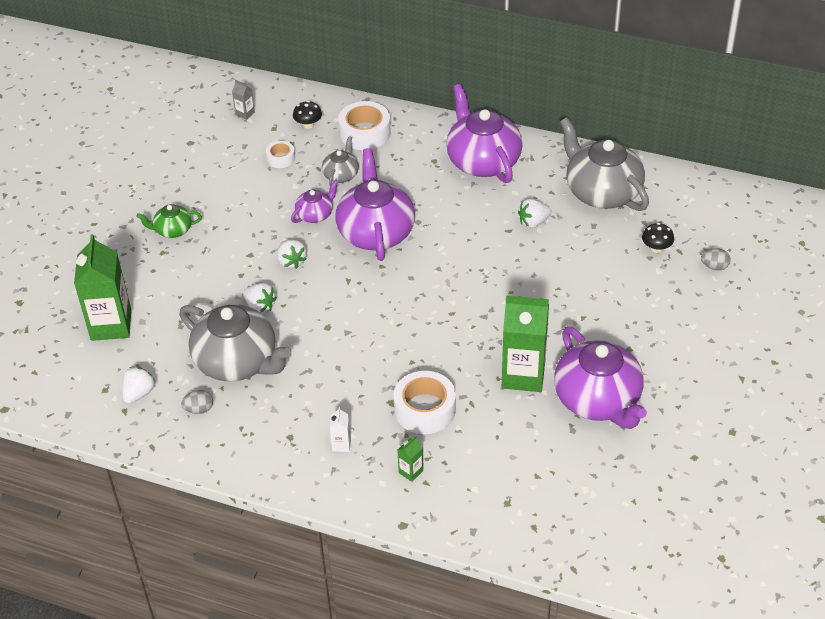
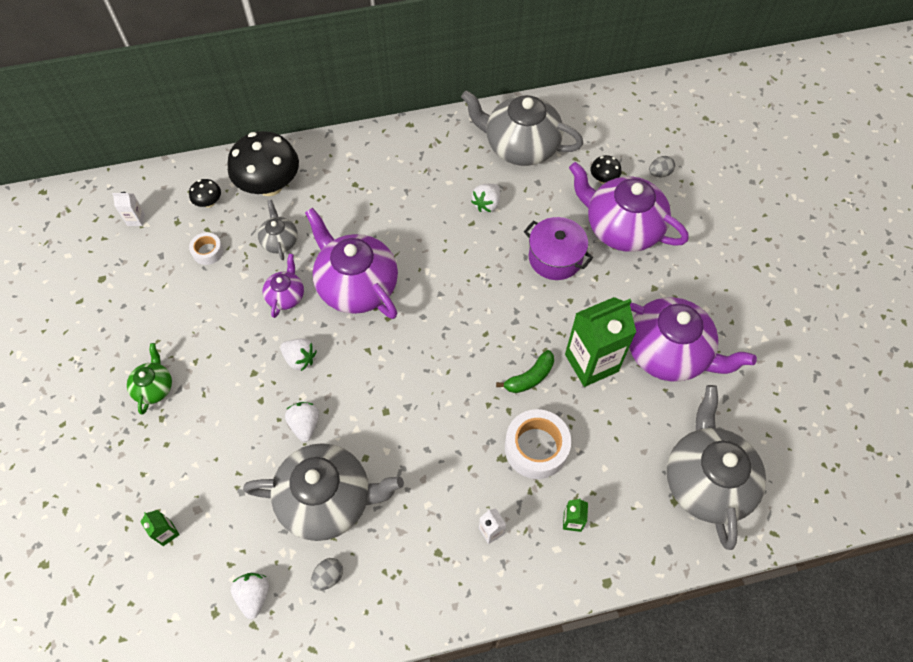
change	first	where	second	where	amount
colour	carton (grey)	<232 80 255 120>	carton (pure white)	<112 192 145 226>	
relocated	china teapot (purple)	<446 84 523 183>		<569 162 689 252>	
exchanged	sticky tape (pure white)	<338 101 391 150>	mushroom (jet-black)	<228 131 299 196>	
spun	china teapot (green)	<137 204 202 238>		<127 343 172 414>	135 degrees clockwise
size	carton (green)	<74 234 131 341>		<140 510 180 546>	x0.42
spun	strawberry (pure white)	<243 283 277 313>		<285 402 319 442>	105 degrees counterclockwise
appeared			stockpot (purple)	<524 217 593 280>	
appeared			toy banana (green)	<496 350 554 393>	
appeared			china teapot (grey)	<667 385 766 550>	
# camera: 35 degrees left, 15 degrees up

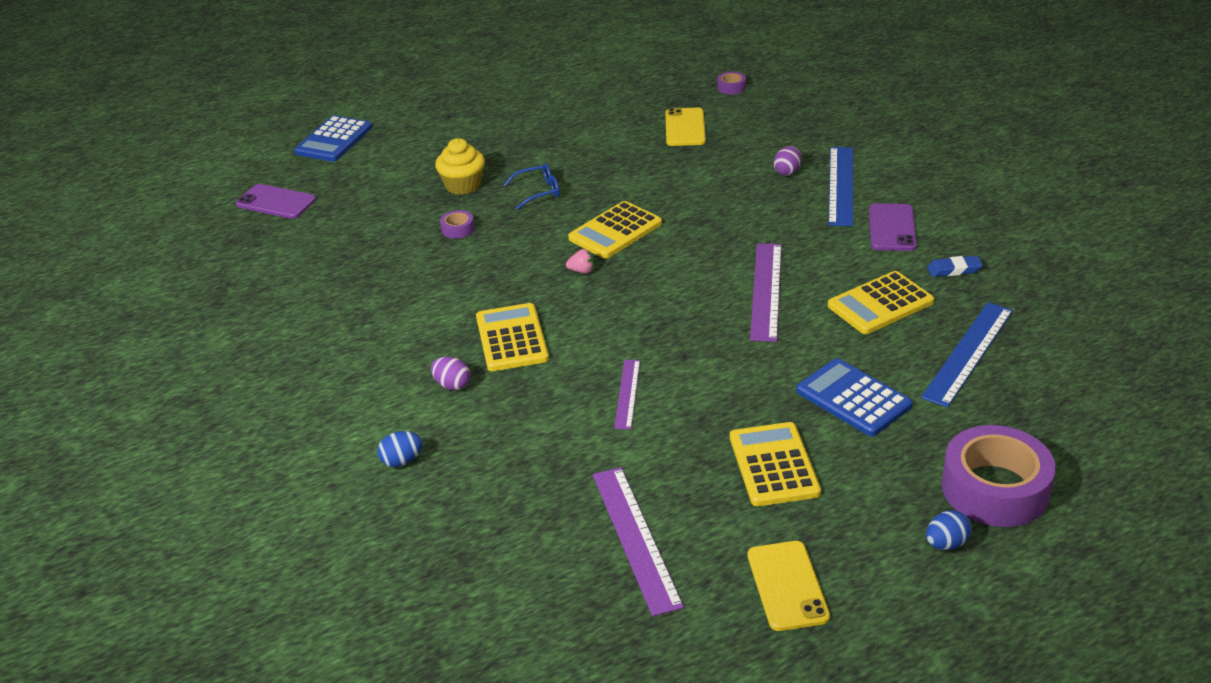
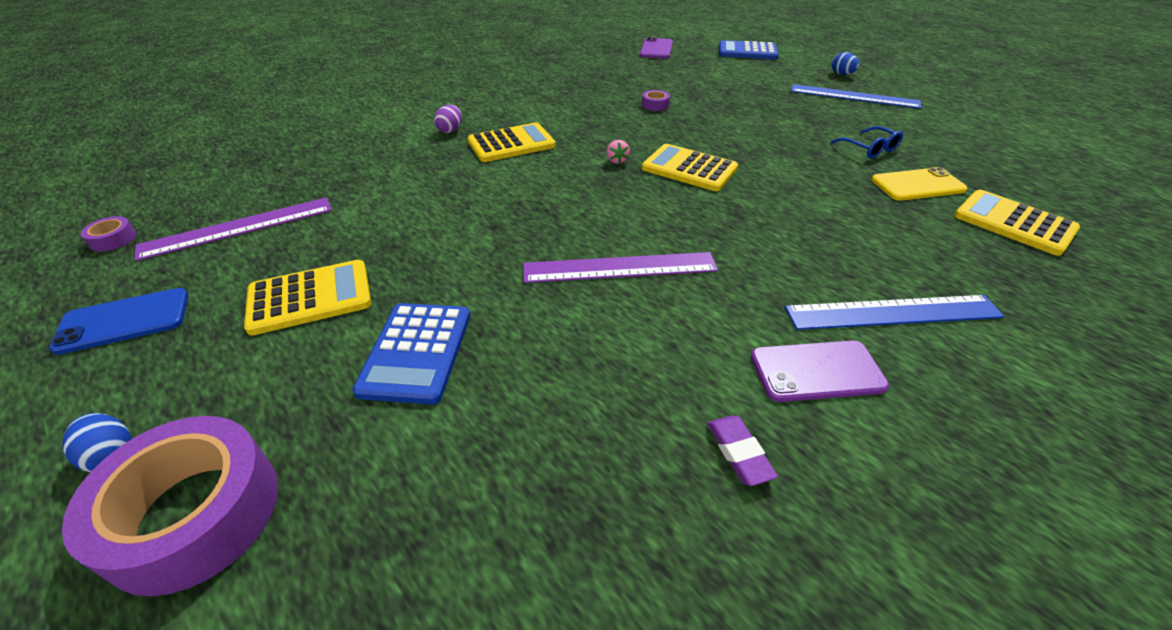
change	first	where	second	where	amount
relocated	sticky tape (purple)	<717 72 746 95>		<80 216 137 252>	
missing	cupcake (yellow)	<435 138 485 195>			
missing	egg (purple)	<774 146 801 176>			
relocated	spectacles (royal blue)	<504 163 560 210>		<831 126 903 158>	
colour	gum eraser (royal blue)	<927 256 983 277>	gum eraser (purple)	<707 416 778 486>	
relocated	calculator (yellow)	<828 271 934 334>		<954 190 1080 256>	
relocated	measuring stick (royal blue)	<921 302 1013 407>		<791 84 922 109>	
spun	calculator (royal blue)	<796 358 913 436>		<352 303 470 404>	150 degrees clockwise
missing	measuring stick (purple)	<614 360 640 429>			
relocated	egg (royal blue)	<377 431 423 467>		<832 52 860 75>	
colour	mobile phone (yellow)	<748 541 830 631>	mobile phone (royal blue)	<49 288 188 355>	
# camera: 75 degrees right, 5 degrees up

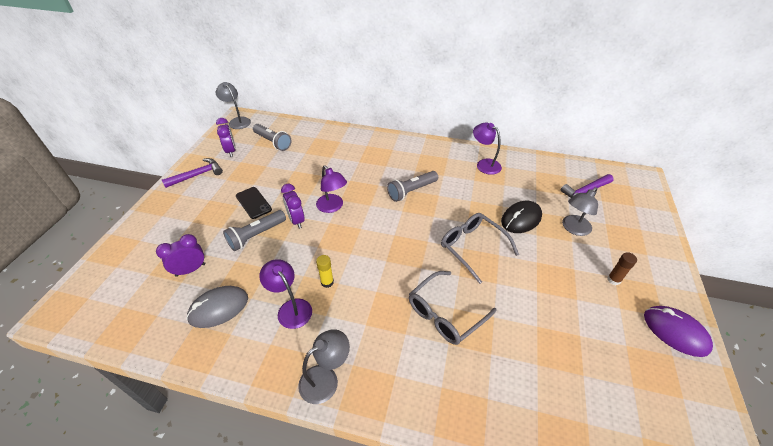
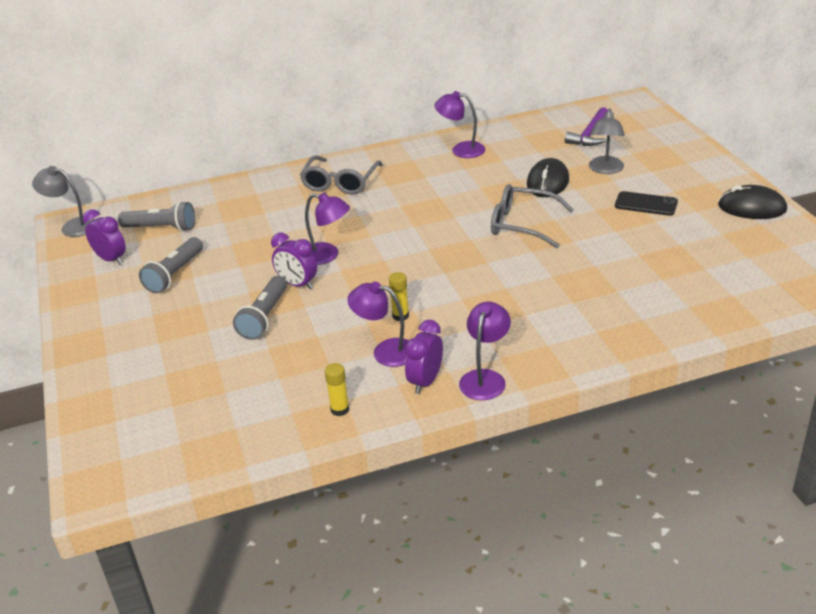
change	first	where	second	where	amount
missing	hammer (purple)	<162 158 223 188>			
relocated	torch (grey)	<387 171 438 202>		<139 237 203 293>	
relocated	mobile phone (jet-black)	<236 187 272 219>		<615 191 678 216>	
relocated	alarm clock (purple)	<156 234 205 277>		<405 320 443 394>	
missing	glue (dark brown)	<607 252 637 285>			
relocated	spectacles (grey)	<409 271 497 345>		<300 155 383 194>	
missing	PC mouse (grey)	<186 286 248 328>			
colour	PC mouse (purple)	<644 306 713 357>	PC mouse (jet-black)	<718 185 787 219>	
colour	desk lamp (grey)	<298 329 350 404>	desk lamp (purple)	<459 302 511 400>	
appeared			glue (yellow)	<325 363 349 416>	
# camera: 30 degrees left, 10 degrees down

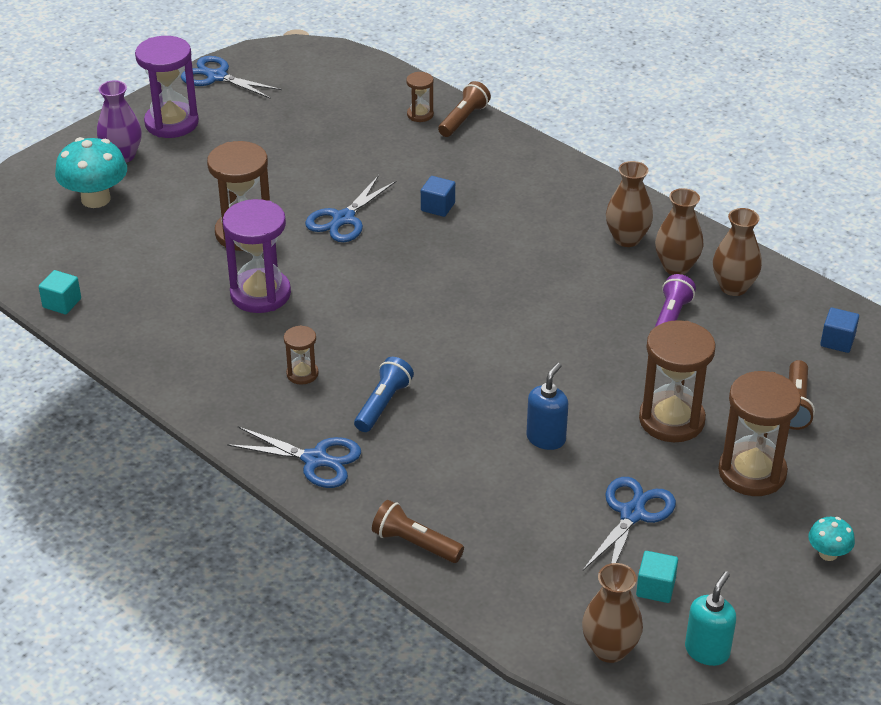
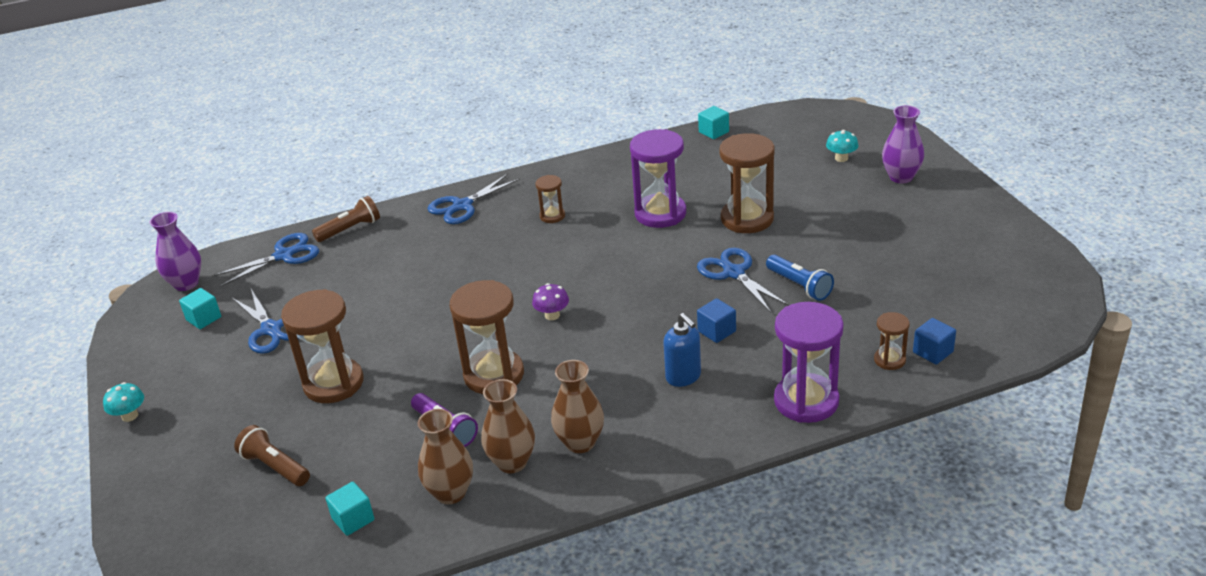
change	first	where	second	where	amount
relocated	hourglass (purple)	<135 36 199 138>		<774 302 844 423>	
relocated	scissors (royal blue)	<181 56 282 98>		<212 233 319 287>	
missing	torch (dark brown)	<438 81 491 137>			
size	mushroom (teal)	<55 137 127 208>		<826 130 858 162>	x0.51
relocated	cube (royal blue)	<820 308 859 353>		<913 318 956 365>	
relocated	torch (royal blue)	<354 357 414 432>		<766 254 834 301>	
relocated	pump bottle (royal blue)	<526 363 568 450>		<663 313 701 387>	
relocated	hourglass (dark brown)	<718 371 801 496>		<450 280 524 394>	
colour	tall vase (dark brown)	<582 563 643 663>	tall vase (purple)	<149 212 202 291>	
missing	pump bottle (teal)	<685 571 736 666>			
appeared			mushroom (purple)	<532 283 569 320>	
appeared			cube (teal)	<325 482 374 536>	
# camera: 120 degrees right, 5 degrees down

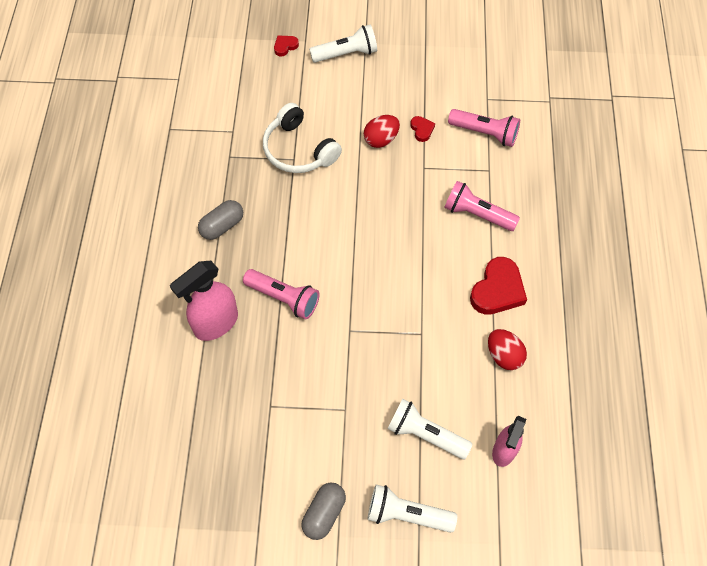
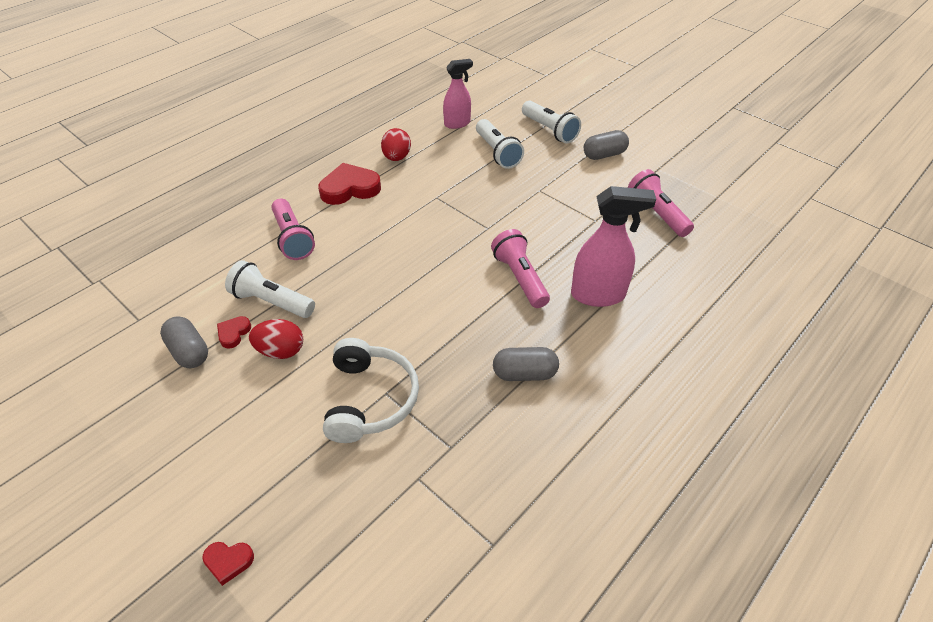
change	first	where	second	where	amount
relocated	torch (pure white)	<309 25 377 63>		<225 260 315 318>	
relocated	torch (rosy)	<448 109 520 147>		<628 169 694 237>	
appeared			capsule (grey)	<160 316 208 368>	
# camera: 140 degrees left, 15 degrees down

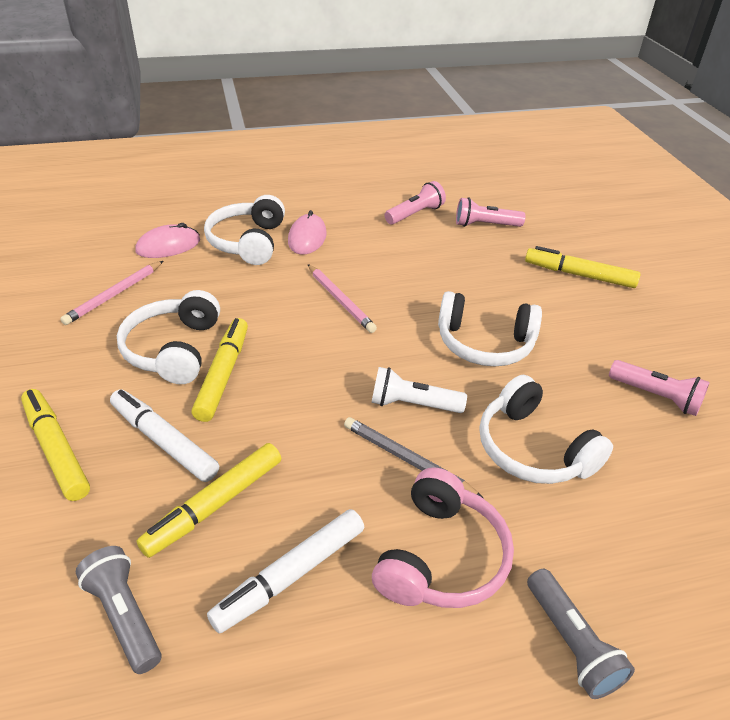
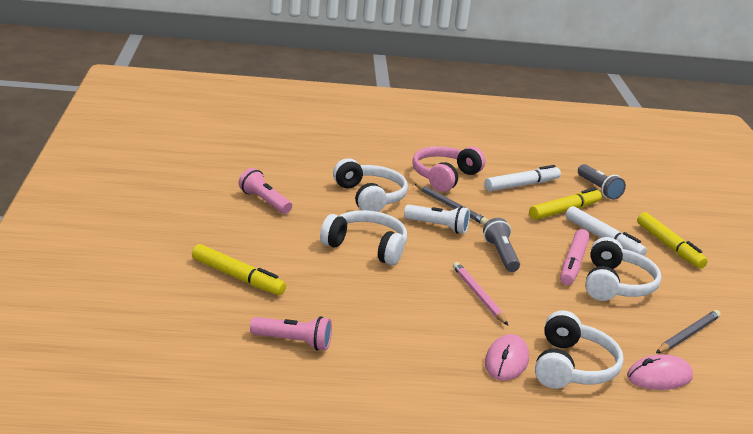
change	first	where	second	where	amount
missing	torch (rosy)	<385 181 446 225>			
colour	lead pencil (rosy)	<60 261 163 325>	lead pencil (grey)	<656 310 721 353>	
colour	marker pen (yellow)	<192 318 248 422>	marker pen (rosy)	<560 229 590 285>	
relocated	torch (grey)	<527 569 635 699>		<483 218 520 272>	
# camera: 170 degrees left, 15 degrees down

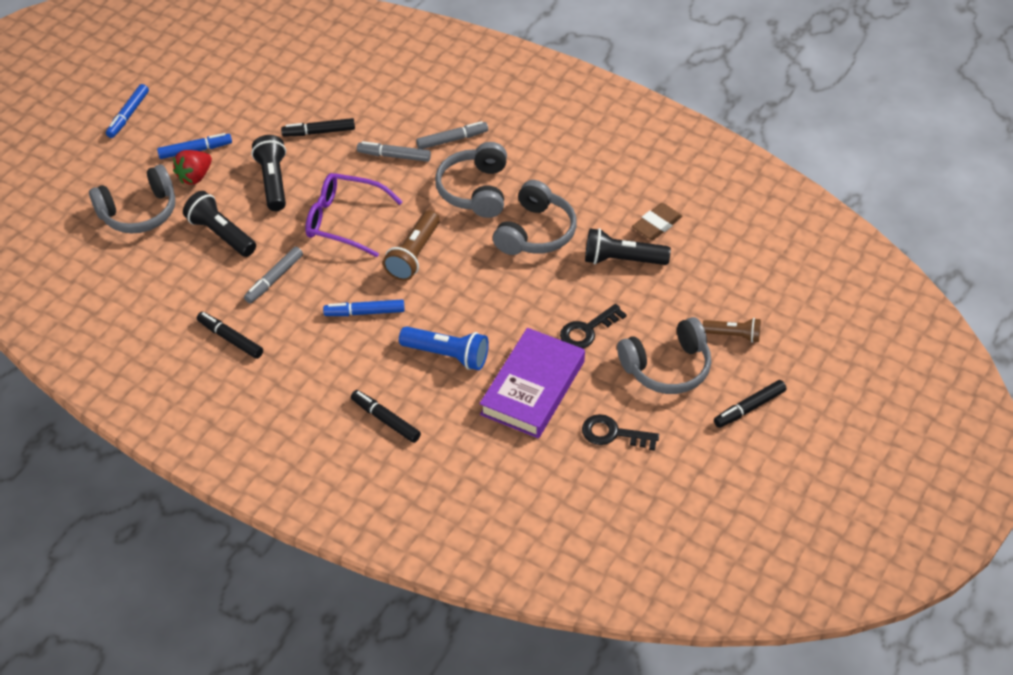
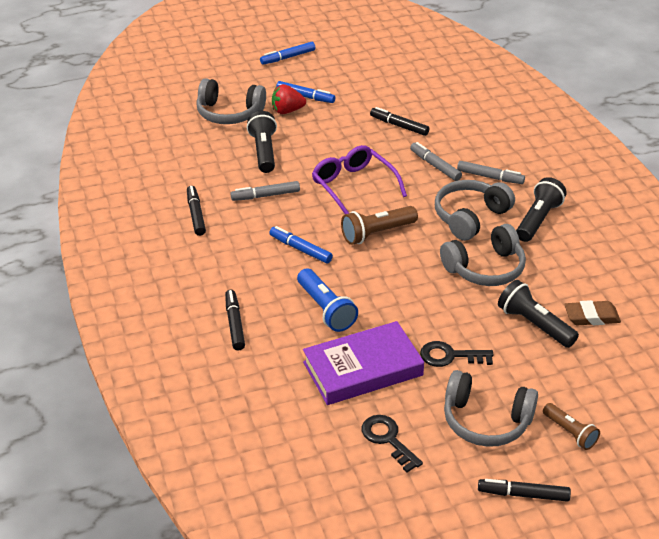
change	first	where	second	where	amount
relocated	torch (jet-black)	<251 135 286 211>		<516 177 567 242>	
# camera: 40 degrees right, 10 degrees down

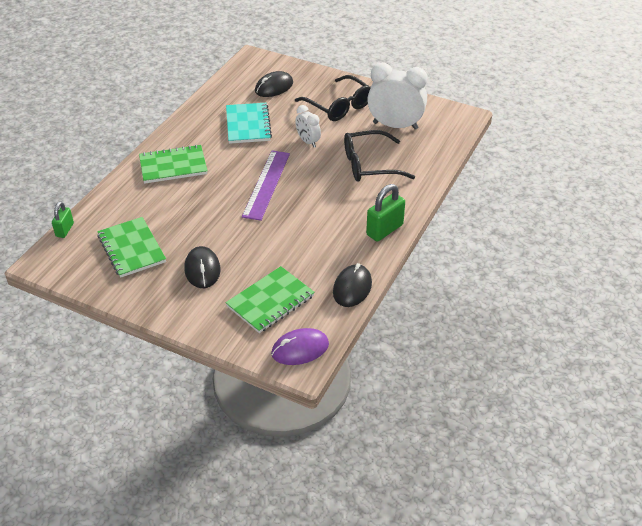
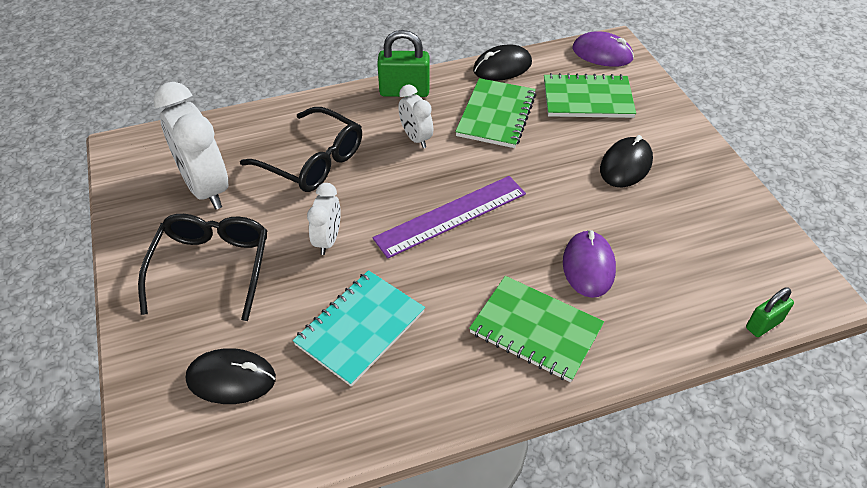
change	first	where	second	where	amount
relocated	exercise book (green)	<97 217 166 278>		<455 78 536 148>	
appeared			alarm clock (pure white)	<398 85 433 148>	
appeared			PC mouse (purple)	<563 230 616 298>	
# camera: 135 degrees left, 5 degrees up

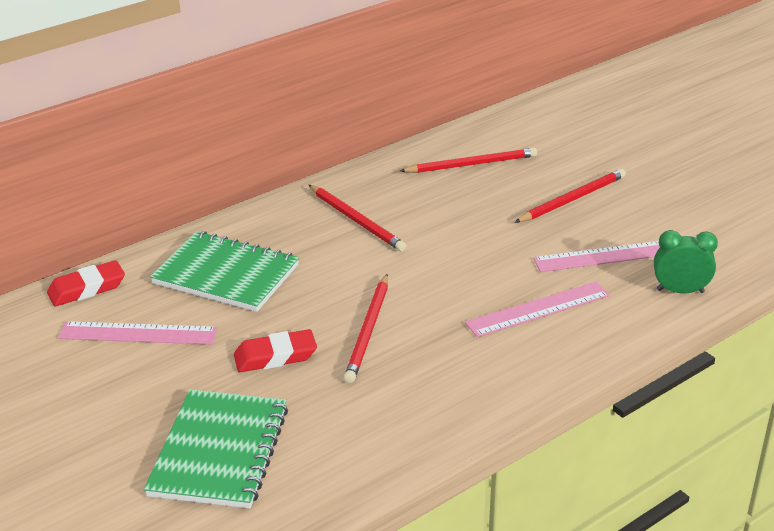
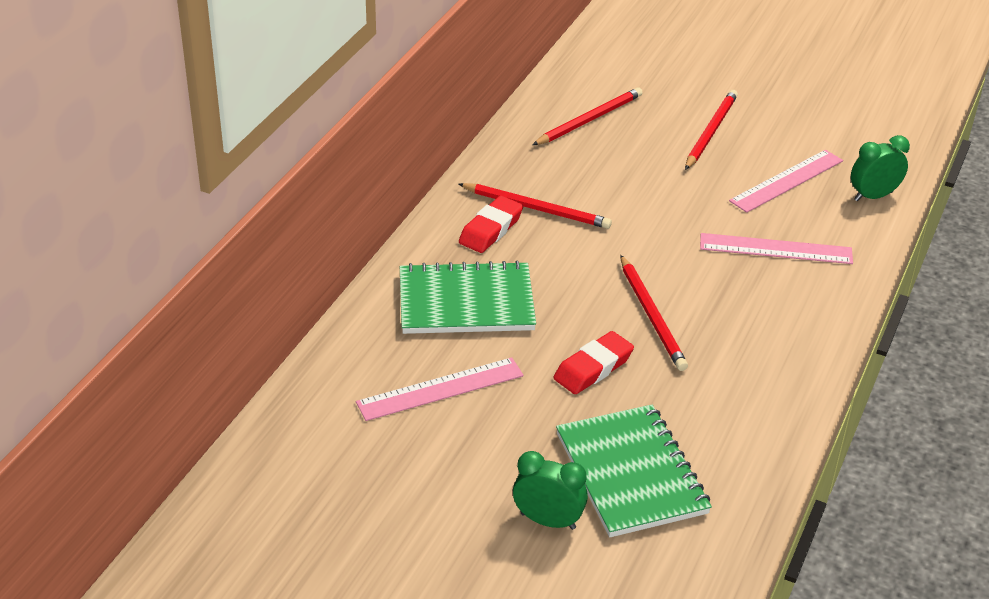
change	first	where	second	where	amount
relocated	gum eraser (red)	<47 260 125 306>		<459 196 523 253>	
spun	measuring stick (rosy)	<465 282 610 337>		<700 233 853 264>	60 degrees clockwise
appeared			alarm clock (green)	<513 451 588 530>	
# camera: 30 degrees left, 5 degrees up

